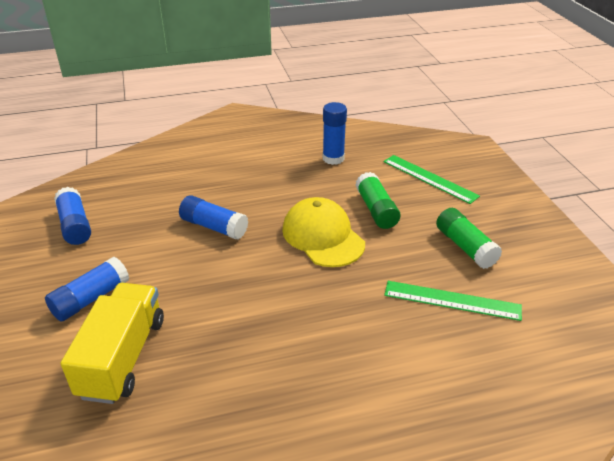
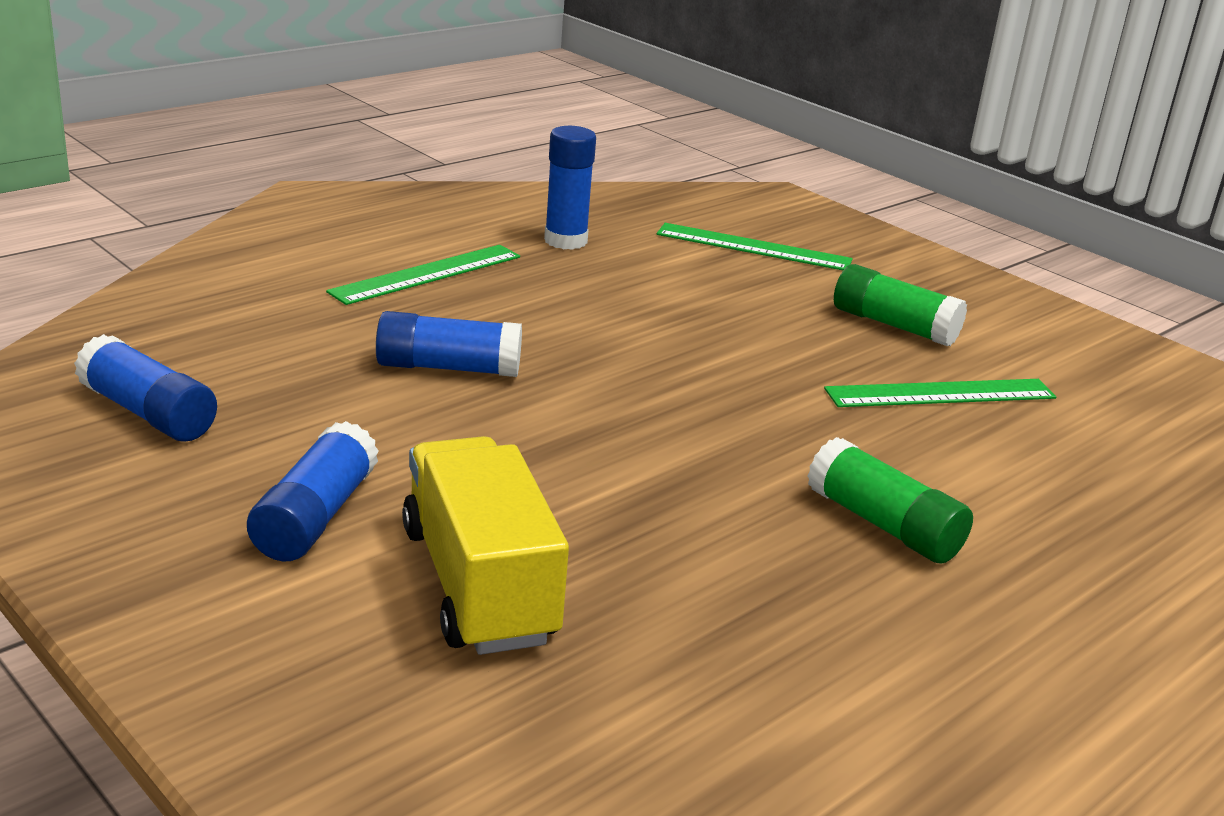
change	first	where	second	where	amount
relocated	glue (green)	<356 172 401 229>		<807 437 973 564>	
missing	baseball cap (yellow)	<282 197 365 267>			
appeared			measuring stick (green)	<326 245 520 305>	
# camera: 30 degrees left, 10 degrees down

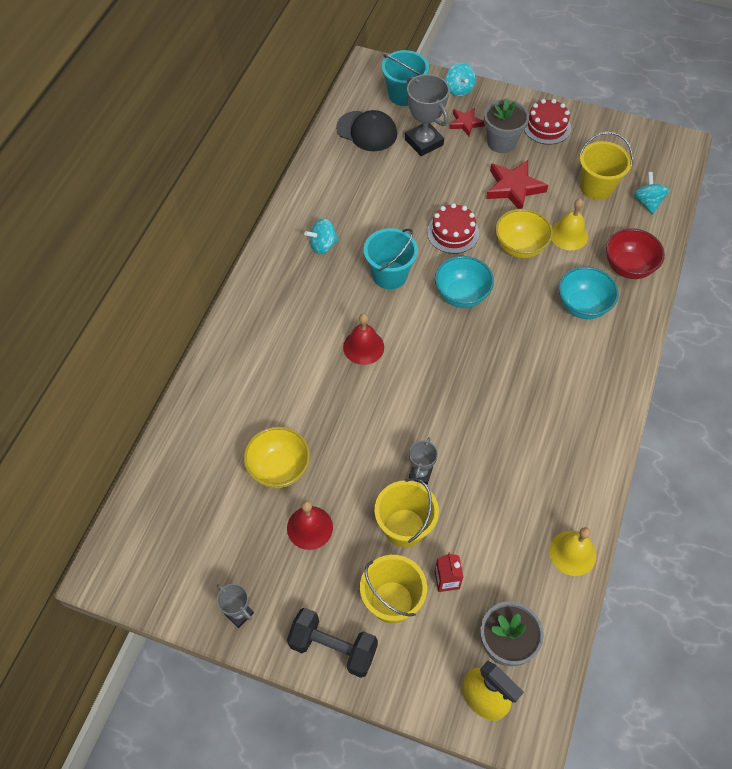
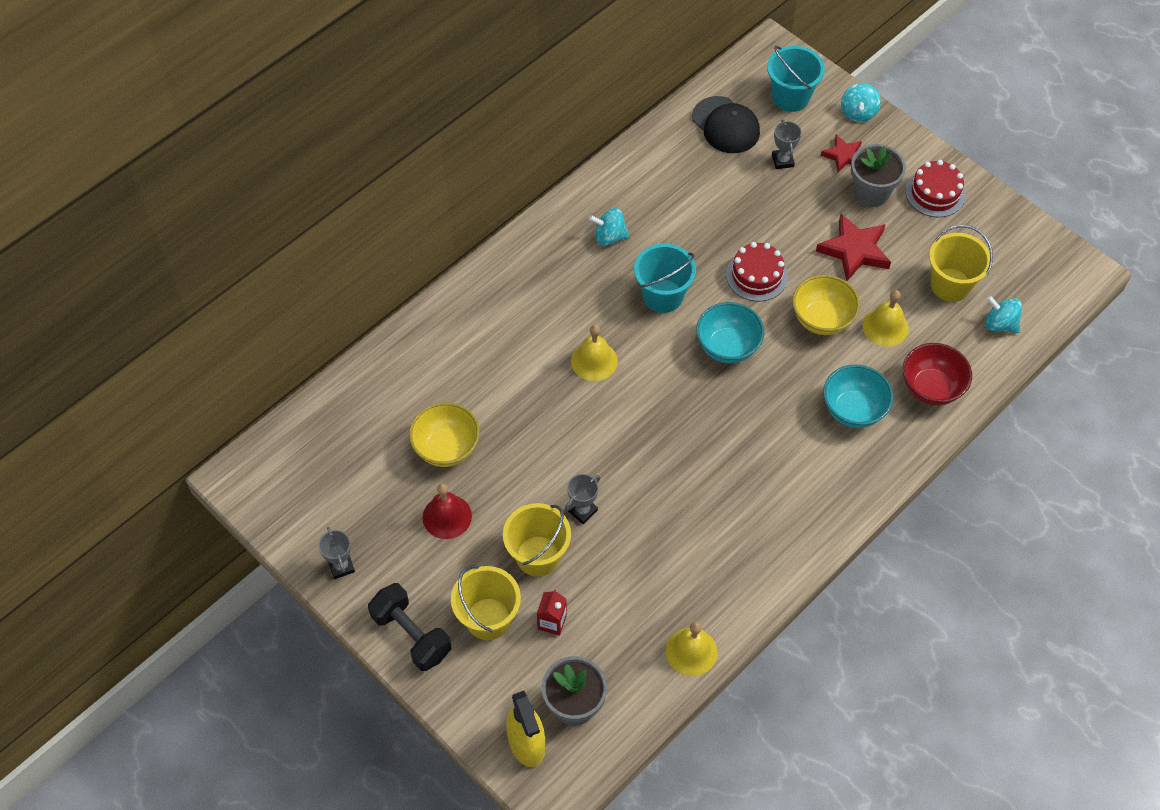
change	first	where	second	where	amount
size	prize cup (grey)	<405 74 450 156>		<772 120 802 169>	x0.55
spun	toy top (teal)	<634 172 670 214>		<985 296 1022 333>	75 degrees counterclockwise
colour	school bell (red)	<343 314 384 365>	school bell (yellow)	<571 325 618 381>	
# camera: 25 degrees right, 0 degrees up

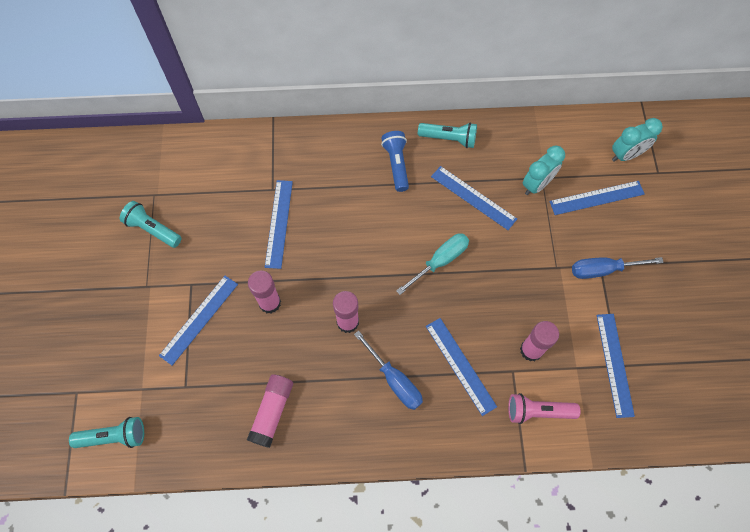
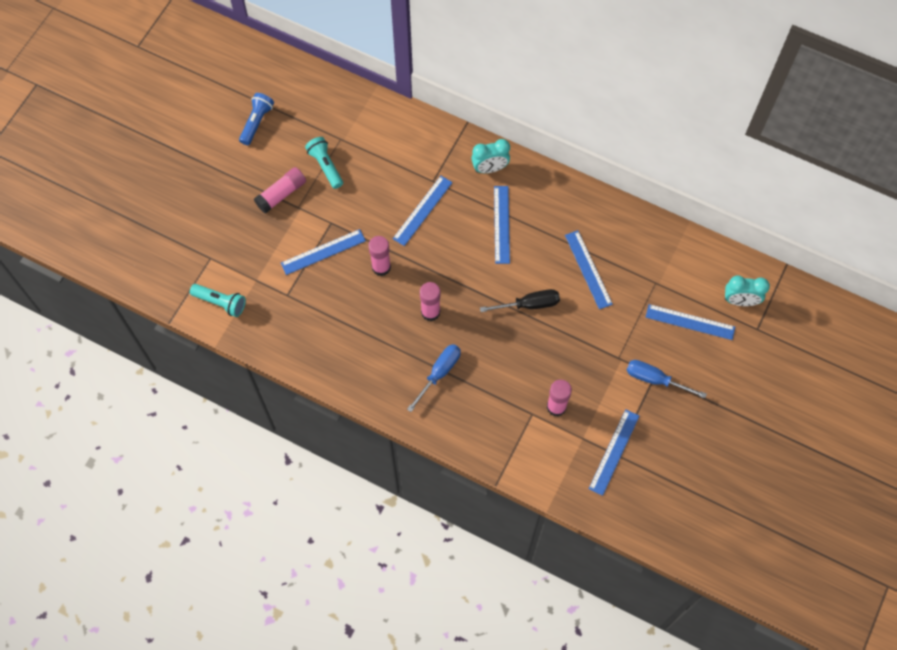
change	first	where	second	where	amount
missing	torch (teal)	<418 122 477 148>			
relocated	torch (royal blue)	<381 131 409 192>		<239 93 274 145>	
relocated	alarm clock (teal)	<523 145 565 195>		<472 139 510 173>	
colour	hand screwdriver (teal)	<396 233 469 295>	hand screwdriver (jet-black)	<480 289 560 312>	
relocated	measuring stick (royal blue)	<426 318 497 416>		<494 186 510 264>	
spun	hand screwdriver (royal blue)	<354 331 423 410>		<407 344 461 412>	135 degrees counterclockwise
relocated	glue (rosy)	<247 374 293 448>		<254 167 306 214>	
missing	torch (rosy)	<508 393 581 424>			
# camera: 30 degrees right, 0 degrees up

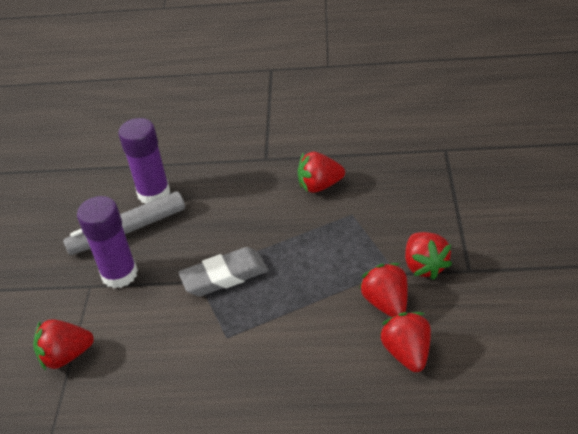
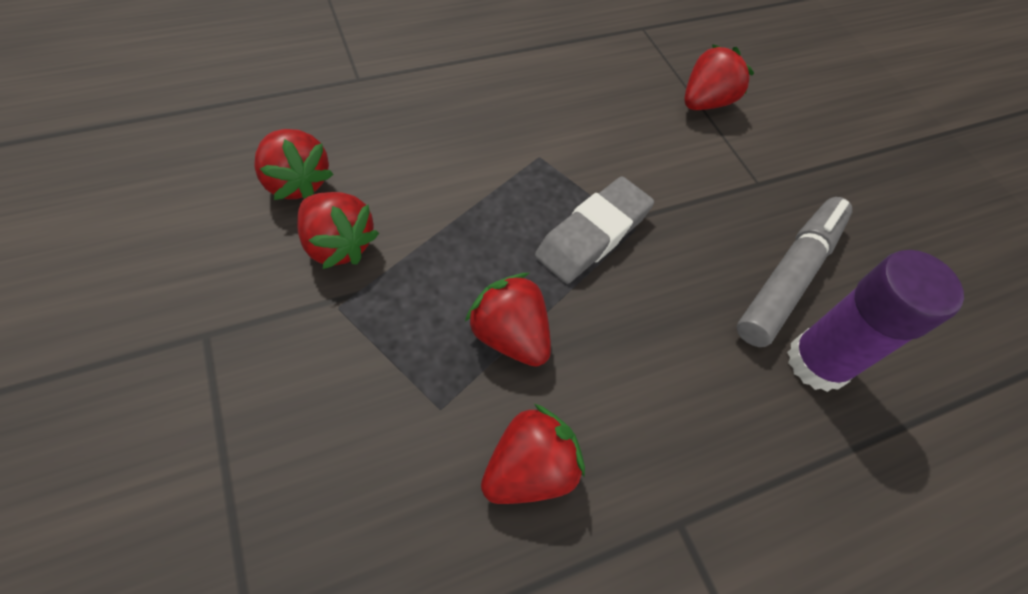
change	first	where	second	where	amount
missing	glue (purple)	<77 196 138 288>			
relocated	strawberry (red)	<405 232 452 280>		<465 273 551 367>	
# camera: 145 degrees right, 15 degrees up

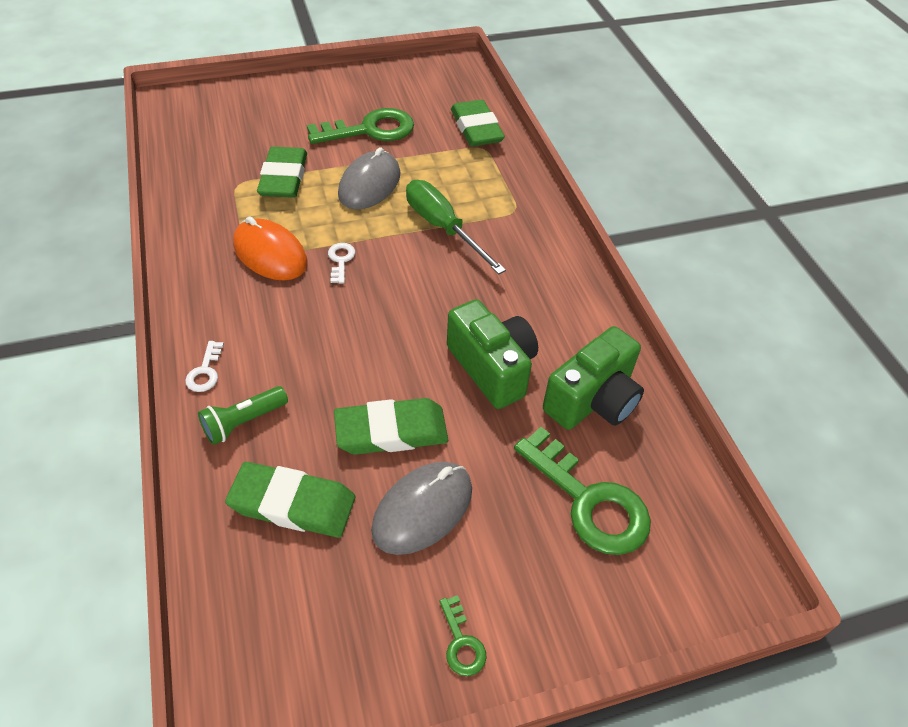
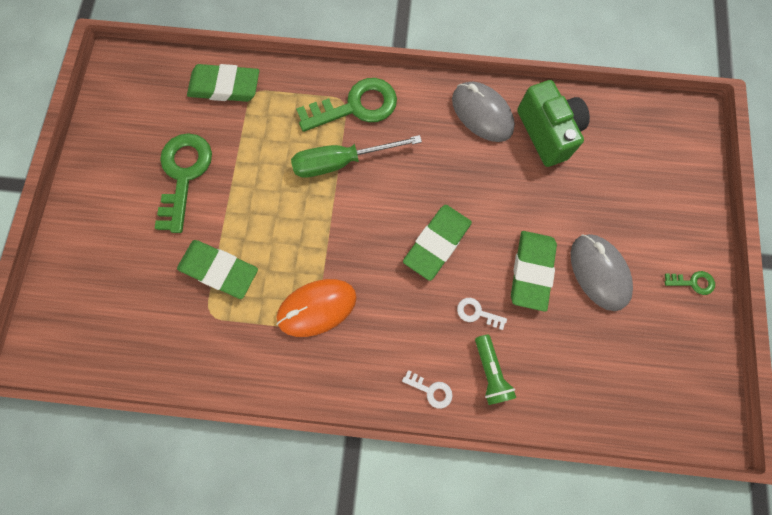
change	first	where	second	where	amount
relocated	PC mouse (grey)	<338 147 400 209>		<452 82 515 142>	
relocated	door key (pure white)	<328 243 355 284>		<457 298 507 330>	
missing	compact camera (green)	<447 299 538 409>			
relocated	door key (green)	<514 427 651 555>		<296 78 397 132>	
relocated	gum eraser (green)	<225 462 355 537>		<403 205 472 281>	
# camera: 65 degrees left, 25 degrees up

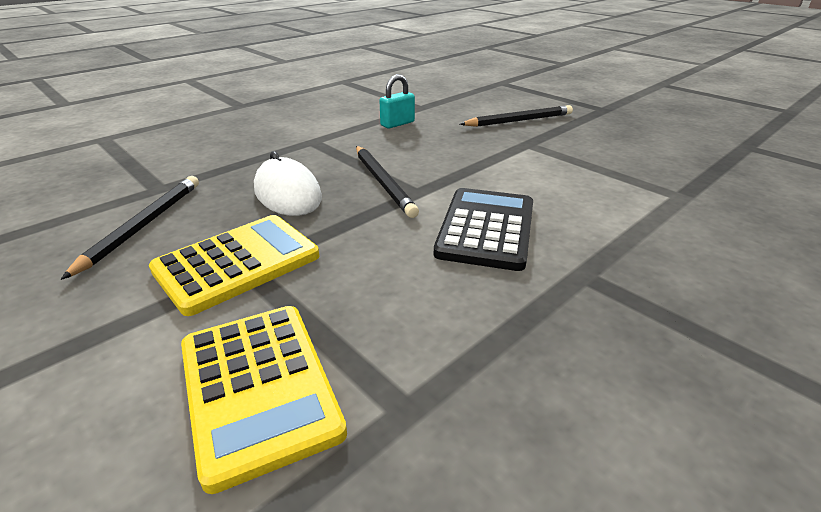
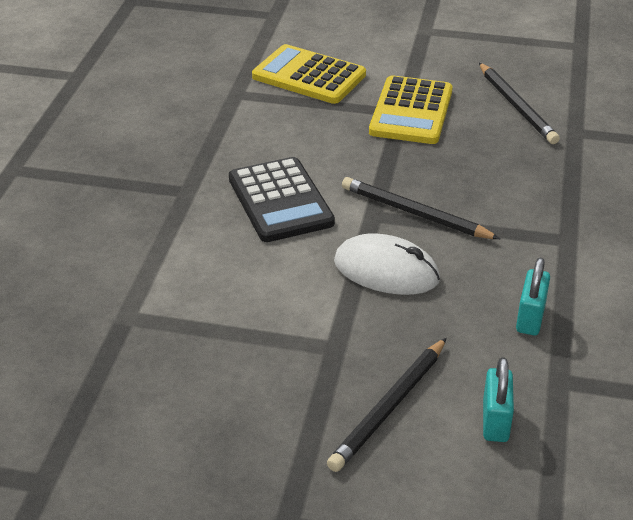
change	first	where	second	where	amount
relocated	PC mouse (pure white)	<254 151 322 216>		<334 233 440 295>	
appeared			small lock (teal)	<483 357 514 442>	
# camera: 145 degrees right, 5 degrees up

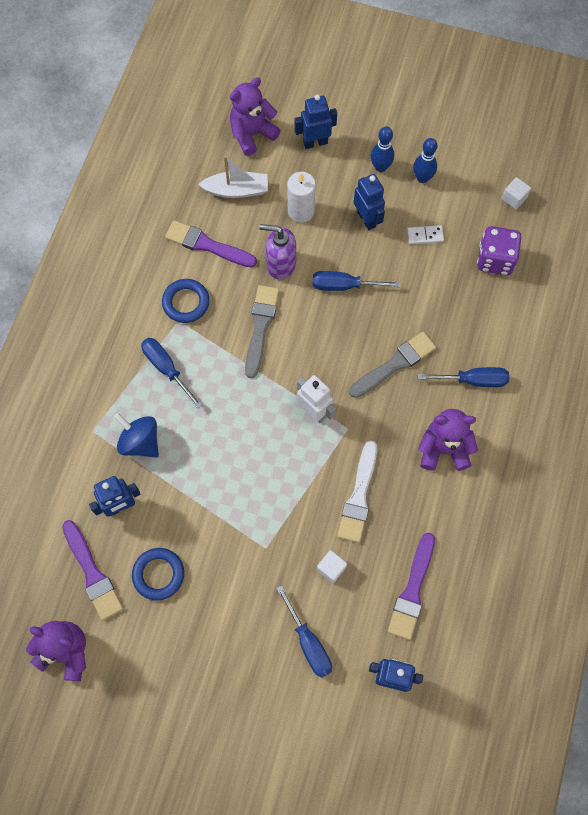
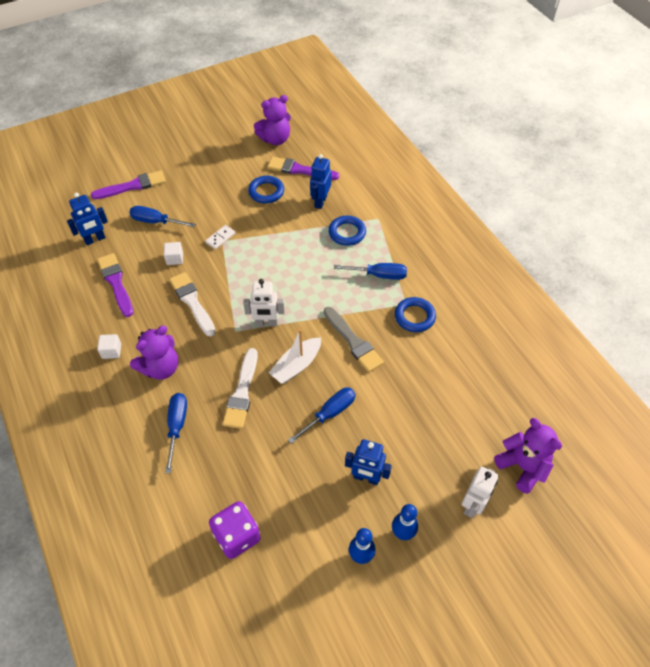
change	first	where	second	where	amount
spun	teddy (purple)	<230 77 280 156>		<494 418 562 494>	45 degrees counterclockwise
colour	robot (royal blue)	<295 94 337 149>	robot (pure white)	<462 467 498 518>	
relocated	toy boat (pure white)	<198 156 268 198>		<269 329 321 384>	
missing	wax candle (pure white)	<287 172 316 223>			
relocated	cube (pure white)	<502 177 531 209>		<97 334 121 359>	
relocated	paintbrush (purple)	<165 220 257 268>		<91 170 166 199>	
missing	pump bottle (purple)	<259 224 296 280>			
relocated	domino (pure white)	<407 225 444 244>		<205 225 235 249>	
colour	paintbrush (grey)	<349 332 436 398>	paintbrush (pure white)	<223 348 258 429>	
spun	hand screwdriver (royal blue)	<418 367 510 387>		<165 393 187 473>	135 degrees clockwise
exchanged	toy top (royal blue)	<114 413 159 458>	torus (royal blue)	<328 216 366 246>	
# camera: 135 degrees right, 15 degrees down

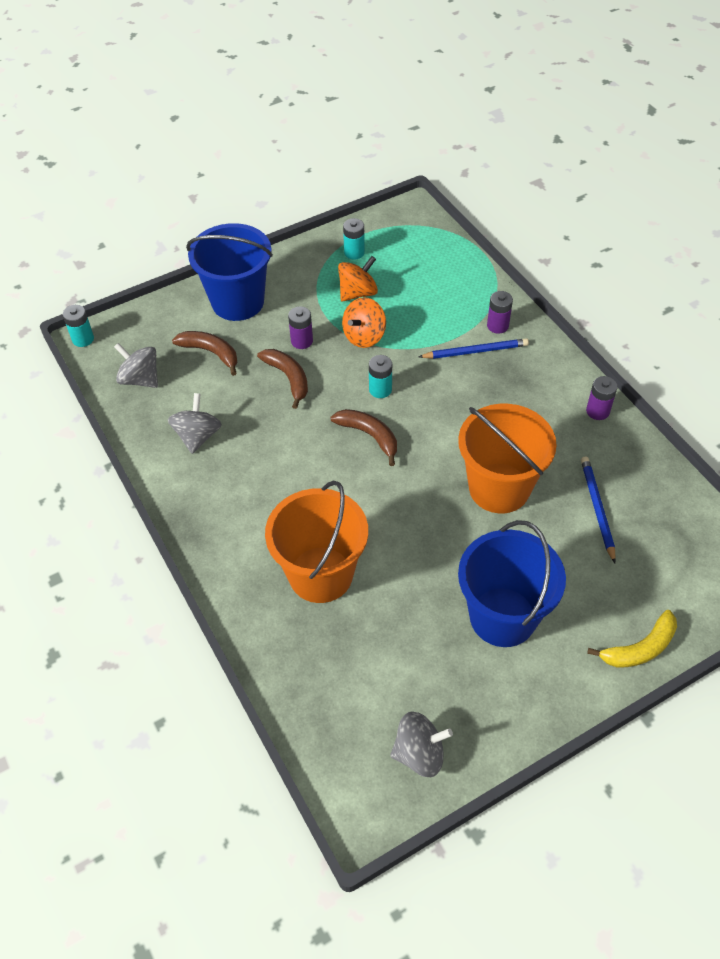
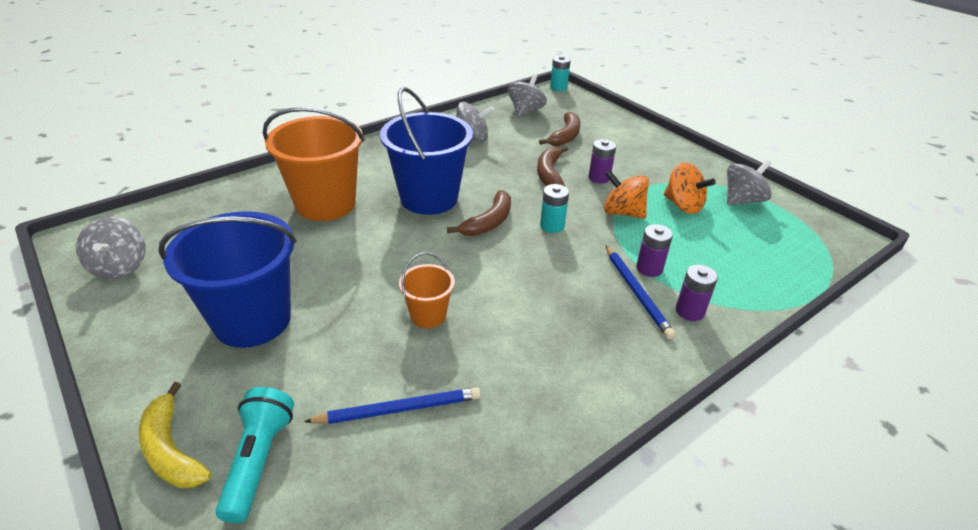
change	first	where	second	where	amount
exchanged	power cell (teal)	<343 218 365 260>	toy top (grey)	<727 160 772 205>	
relocated	sand bucket (royal blue)	<186 223 273 321>		<380 87 473 215>	
spun	toy banana (dark brown)	<257 349 308 409>		<537 146 568 186>	135 degrees clockwise
relocated	power cell (purple)	<586 376 617 420>		<636 224 673 277>	
size	sand bucket (bright orange)	<458 404 557 513>		<399 253 455 328>	x0.49
appeared			torch (teal)	<215 387 294 523>	
# camera: 80 degrees right, 15 degrees down

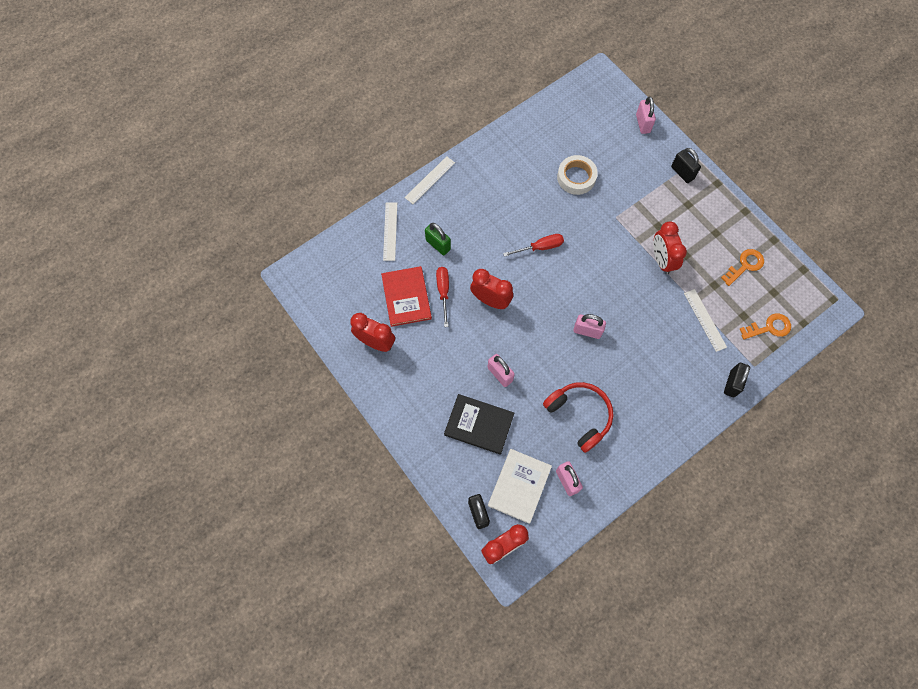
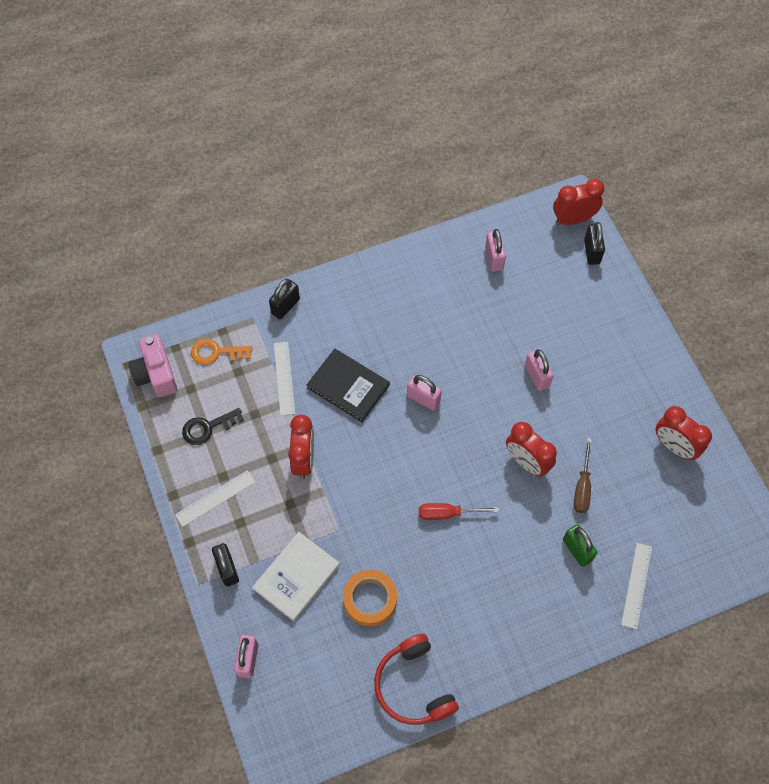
change	first	where	second	where	amount
colour	sticky tape (pure white)	<557 155 598 195>	sticky tape (bright orange)	<343 570 397 626>	
relocated	measuring stick (pure white)	<405 156 455 204>		<175 470 255 527>	
colour	door key (bright orange)	<721 249 764 286>	door key (jet-black)	<182 408 244 445>	
missing	hardcover (red)	<381 266 432 327>			
colour	hand screwdriver (red)	<436 267 449 327>	hand screwdriver (dark brown)	<574 438 592 513>	
relocated	over-ear headphones (red)	<543 382 614 453>		<374 634 459 725>	
relocated	hardcover (jet-black)	<444 394 514 455>		<306 348 390 422>	
relocated	hardcover (pure white)	<488 449 552 524>		<252 532 340 621>	
appeared			compact camera (rosy)	<129 334 178 397>	
# camera: 165 degrees left, 5 degrees down

